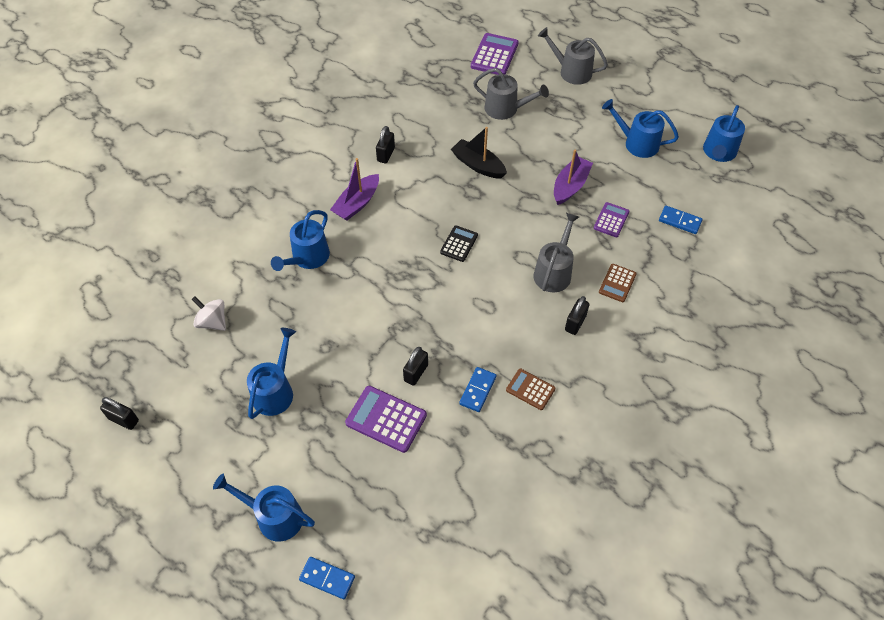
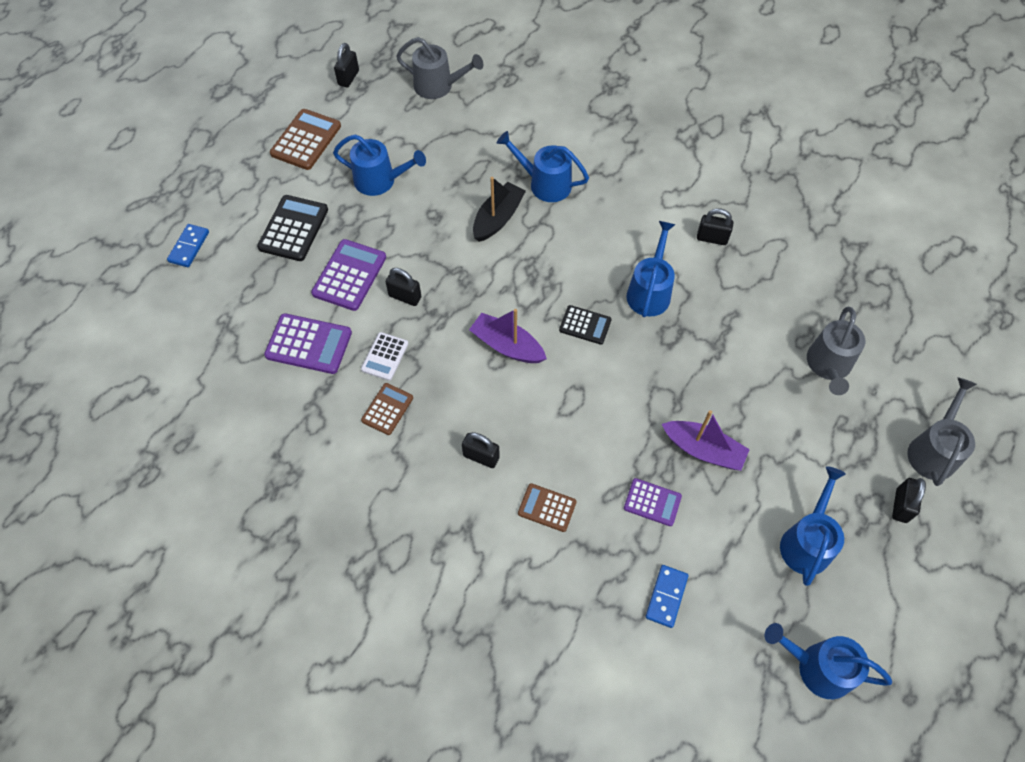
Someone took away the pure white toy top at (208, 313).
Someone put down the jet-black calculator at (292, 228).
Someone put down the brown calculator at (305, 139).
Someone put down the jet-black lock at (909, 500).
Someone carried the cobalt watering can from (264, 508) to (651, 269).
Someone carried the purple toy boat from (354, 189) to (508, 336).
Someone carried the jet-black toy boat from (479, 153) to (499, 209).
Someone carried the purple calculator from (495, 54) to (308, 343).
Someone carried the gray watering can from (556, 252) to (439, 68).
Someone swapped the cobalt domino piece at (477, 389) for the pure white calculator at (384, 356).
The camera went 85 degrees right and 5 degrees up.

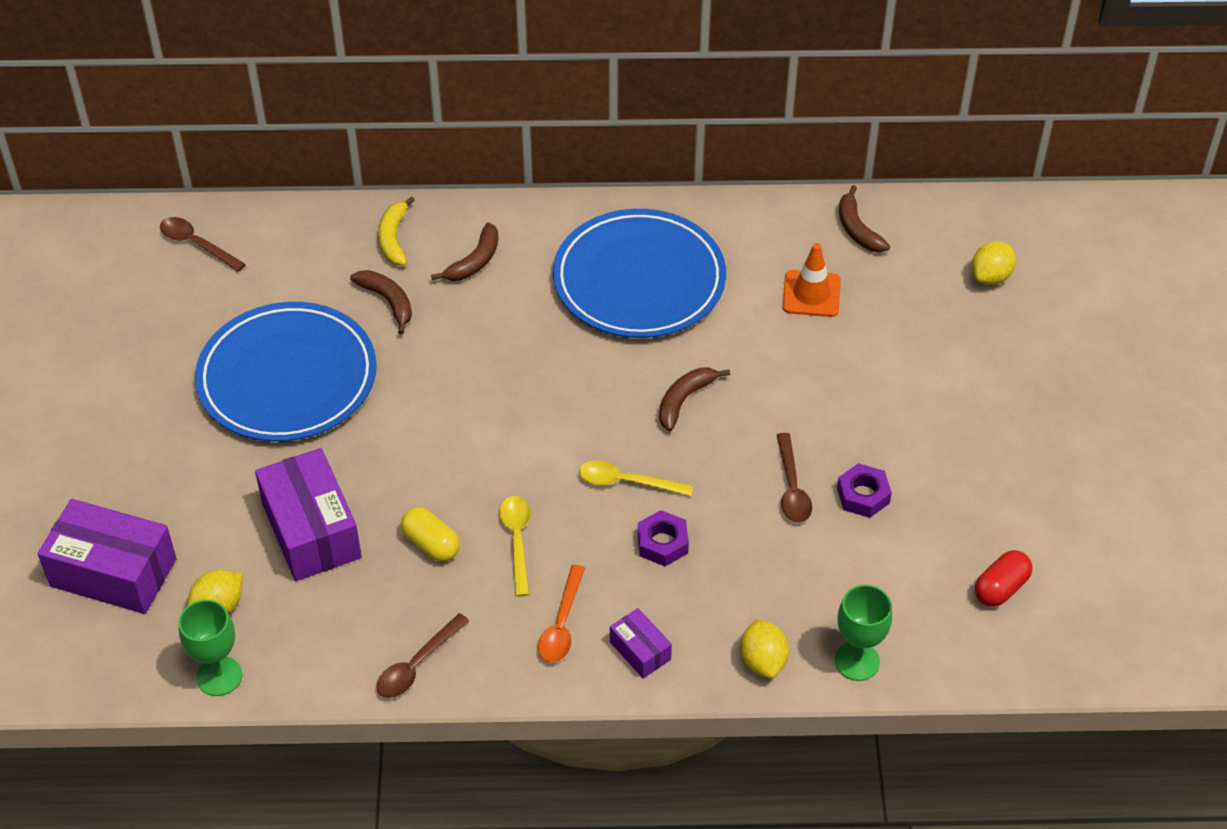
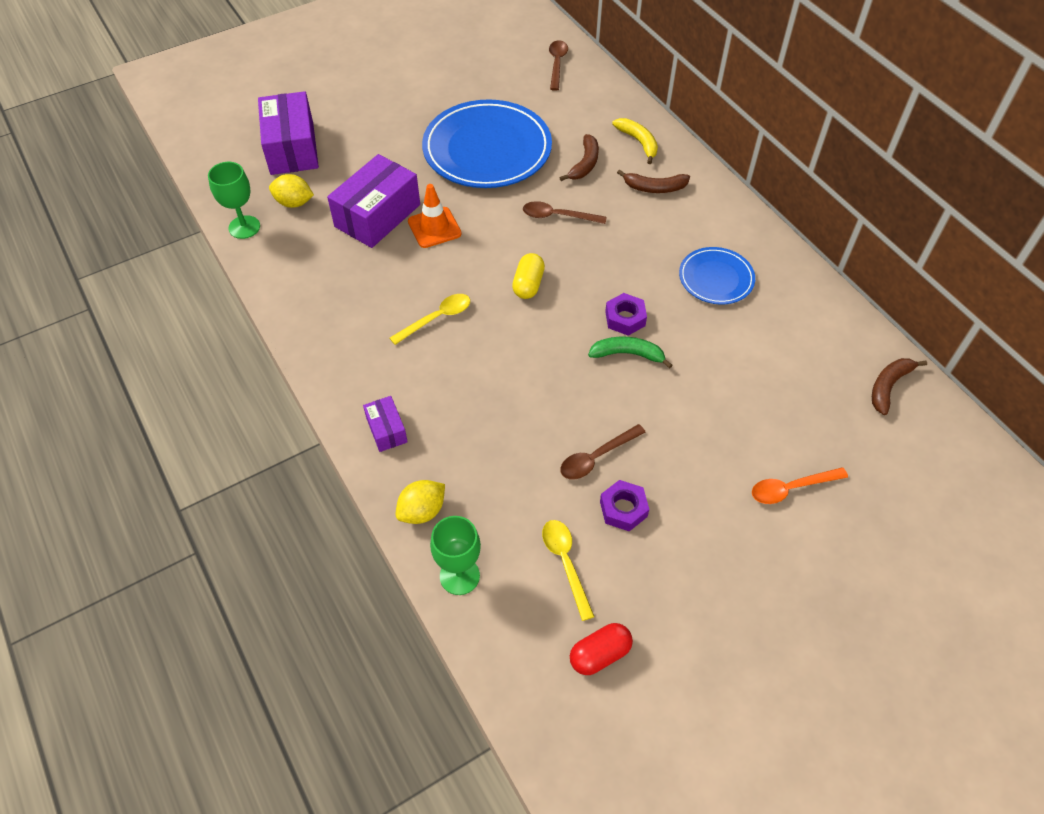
Someone took away the bright yellow citrus fruit at (994, 263).
Someone carried the brown spoon from (422, 655) to (564, 212).
Someone carried the bright yellow capsule from (430, 534) to (528, 276).
Someone carried the orange-coloured spoon from (561, 614) to (800, 485).
Someone carried the bright yellow spoon from (636, 478) to (568, 570).
Someone carried the purple hex nut from (663, 538) to (626, 314).
Someone carried the orange-coloured safety cone from (811, 280) to (435, 216).
Someone repainted the brown banana fruit at (694, 399), which became the leaf-green banana fruit at (630, 353).
Someone rotated the bright yellow banana fruit at (396, 231) by 90 degrees clockwise.
Someone rotated the purple box at (641, 643) by 45 degrees counterclockwise.
Someone rotated the scarlet capsule at (1004, 578) by 45 degrees counterclockwise.
Someone scaled the cobalt plate at (639, 273) by 0.52.
The camera went 60 degrees right and 5 degrees up.

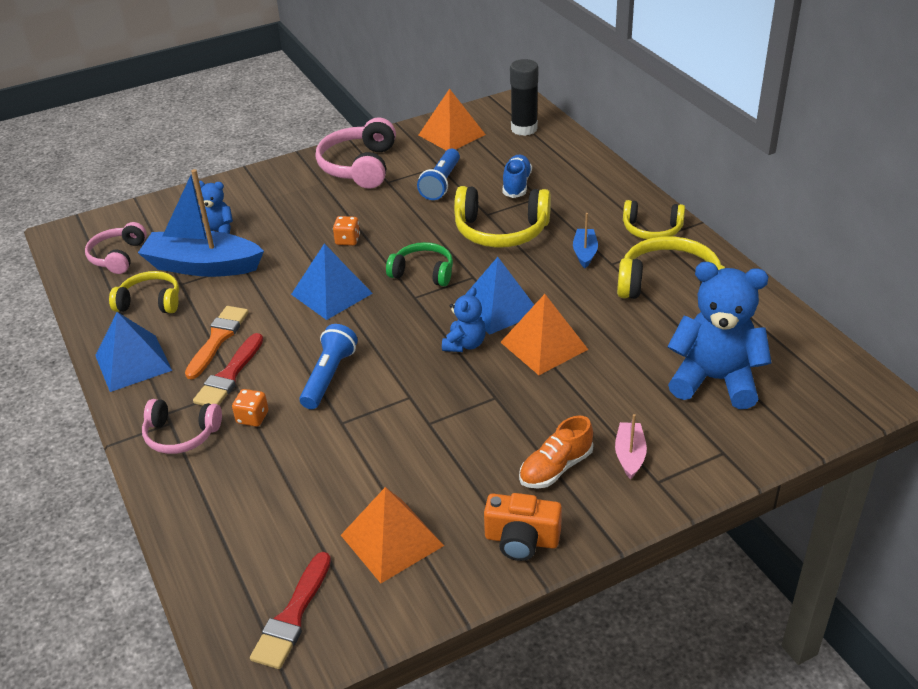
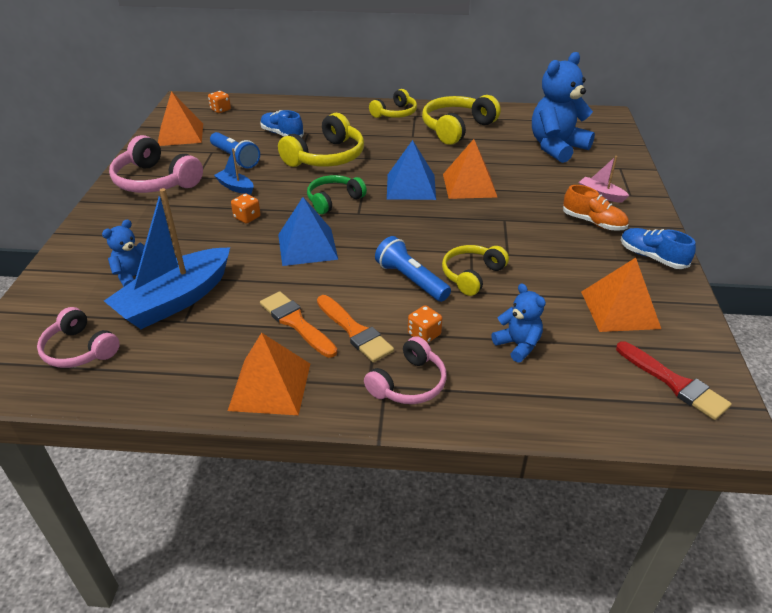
Someone carried the bright yellow over-ear headphones from (144, 292) to (475, 270).
Someone carried the cobalt teddy bear from (464, 319) to (519, 323).
Someone carried the cobalt toy boat from (585, 240) to (233, 171).
Someone swapped the orange-coloured camera at (523, 527) for the cobalt shoe at (658, 248).
Someone swapped the jet-black glue stick at (524, 97) for the orange-coloured dice at (219, 102).
Someone repainted the cobalt pyramid shape at (133, 352), which became the orange-coloured pyramid shape at (269, 374).
Someone repainted the scarlet paintbrush at (228, 369), which became the orange-coloured paintbrush at (355, 329).
Someone rotated the orange-coloured shoe at (556, 452) by 45 degrees counterclockwise.
The camera went 60 degrees left and 0 degrees up.

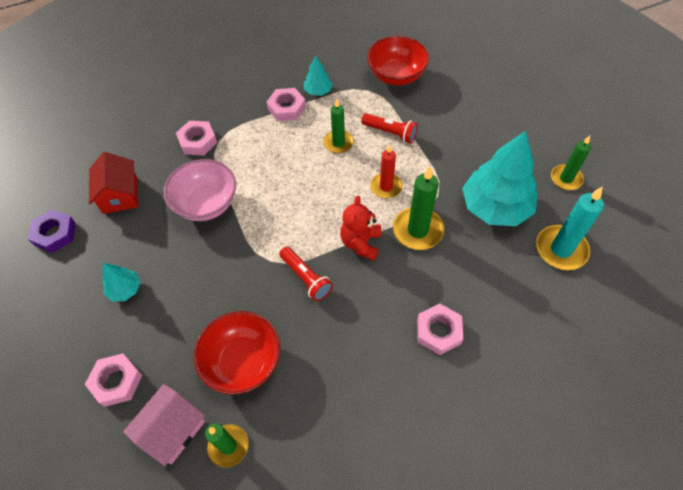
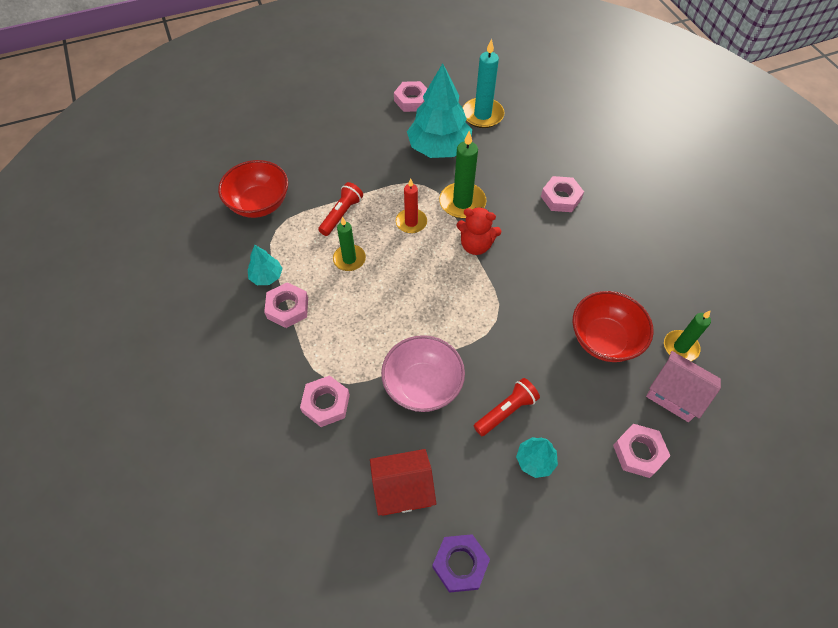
Someone carried the scarlet flashlight from (306, 274) to (507, 407).
Someone swapped the leaf-green pillar candle at (571, 163) for the rose-pink hex nut at (410, 96).
The camera went 90 degrees left and 0 degrees up.

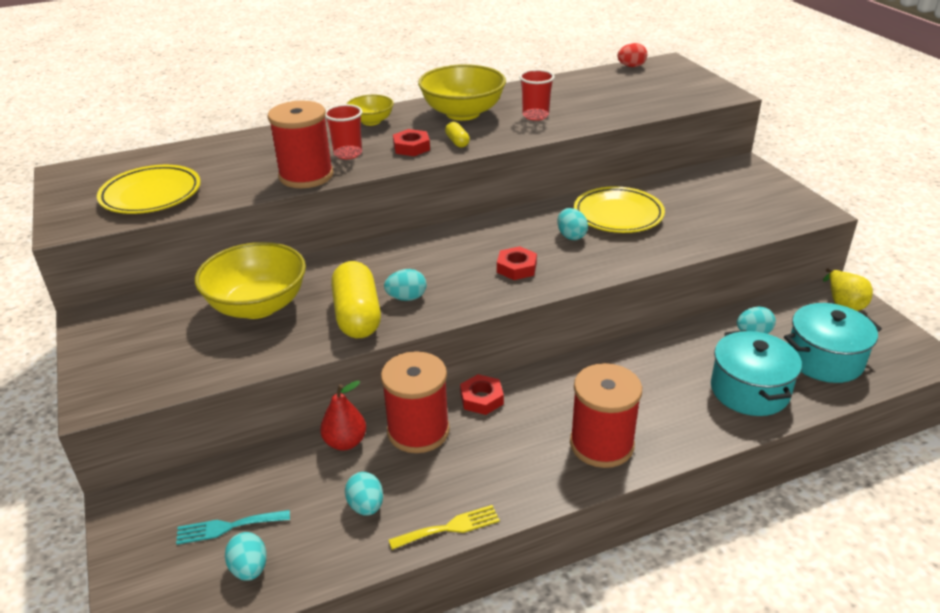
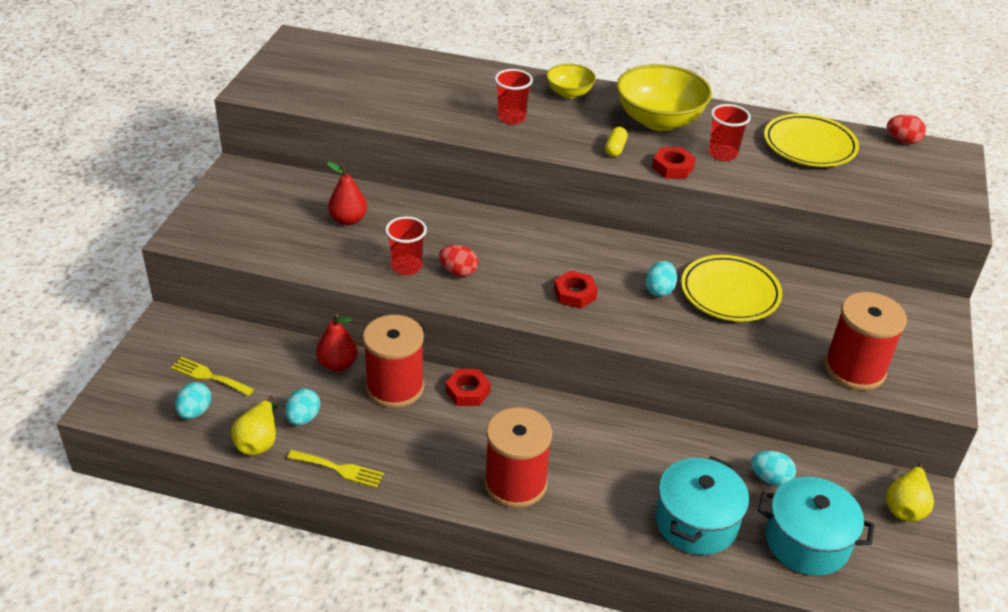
Someone put down the bright yellow pear at (254, 425).
Someone carried the bright yellow plate from (149, 189) to (811, 140).
Someone carried the scarlet reel of thread from (301, 144) to (865, 341).
Someone carried the scarlet hex nut from (411, 142) to (674, 163).
Someone swapped the bright yellow bowl at (250, 280) for the scarlet pear at (347, 193).
Someone swapped the bright yellow capsule at (356, 299) for the scarlet beaker at (406, 245).
Someone repainted the teal dinner fork at (233, 527), which became the bright yellow dinner fork at (212, 376).
Someone repainted the teal egg shape at (405, 285), which became the scarlet egg shape at (458, 261).
The camera went 35 degrees right and 5 degrees up.

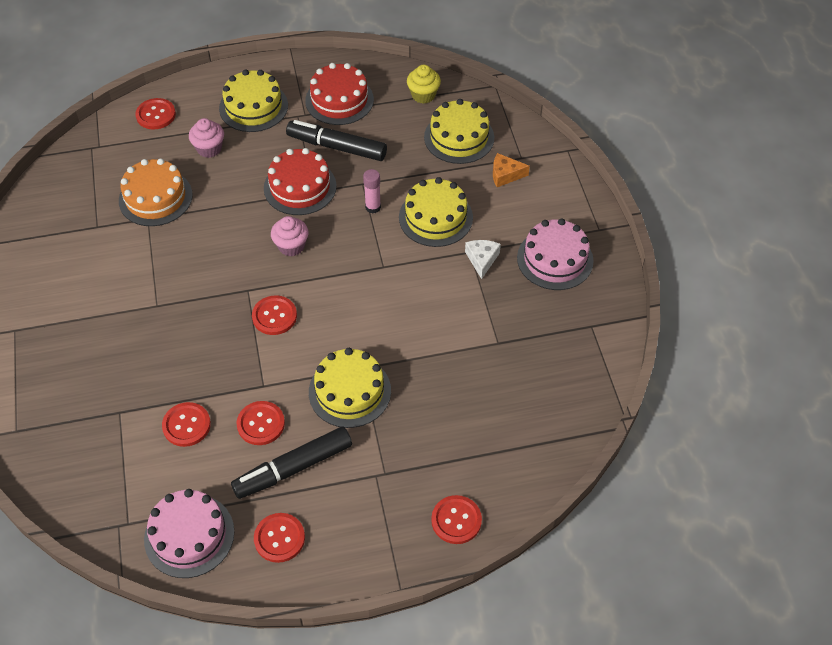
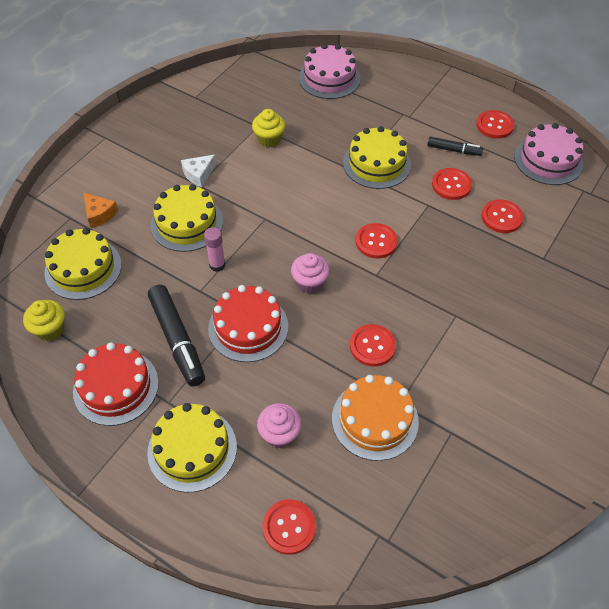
Someone put down the bright yellow muffin at (268, 128).
Someone carried the scarlet shirt button from (456, 519) to (373, 345).
Someone carried the rose-pink layer cake from (555, 254) to (330, 71).
Someone scaled the jet-black marker at (291, 463) by 0.56.
The camera went 135 degrees left and 0 degrees up.

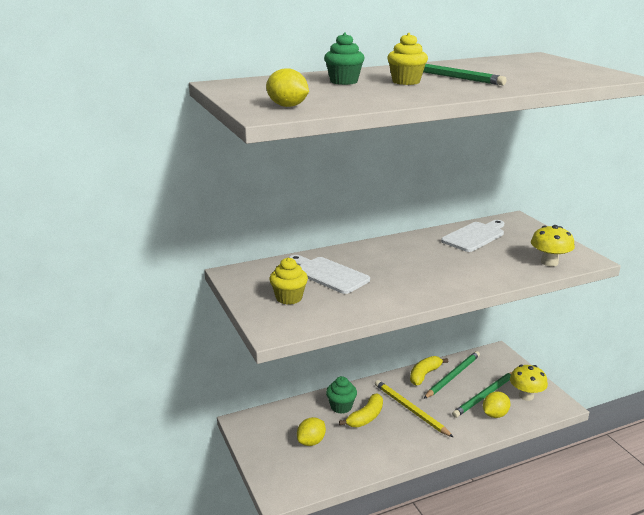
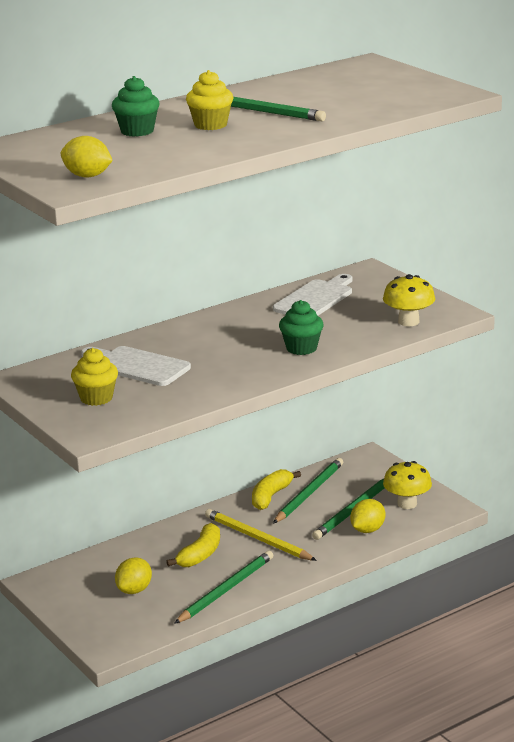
Someone put down the leaf-green pencil at (224, 587).
Someone carried the leaf-green muffin from (341, 395) to (301, 327).
The camera went 10 degrees left and 0 degrees up.

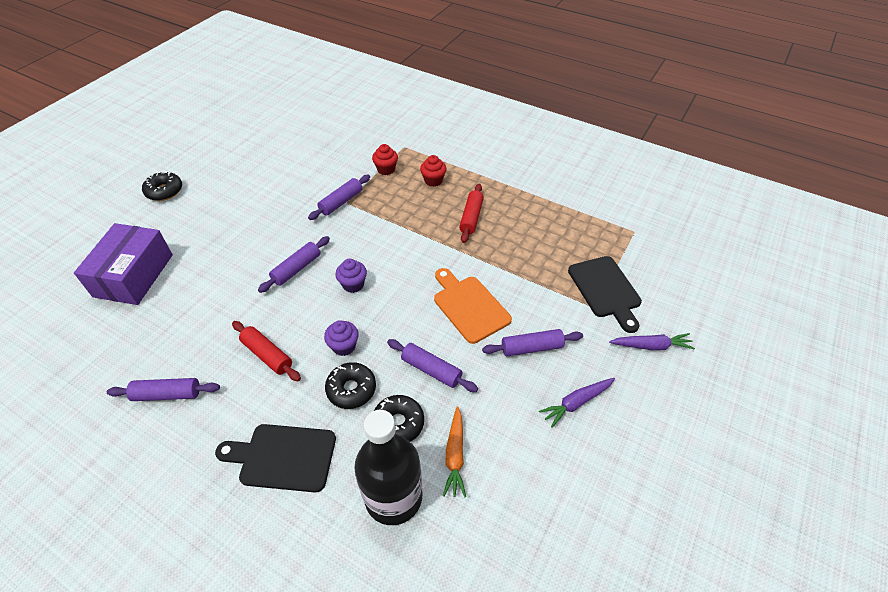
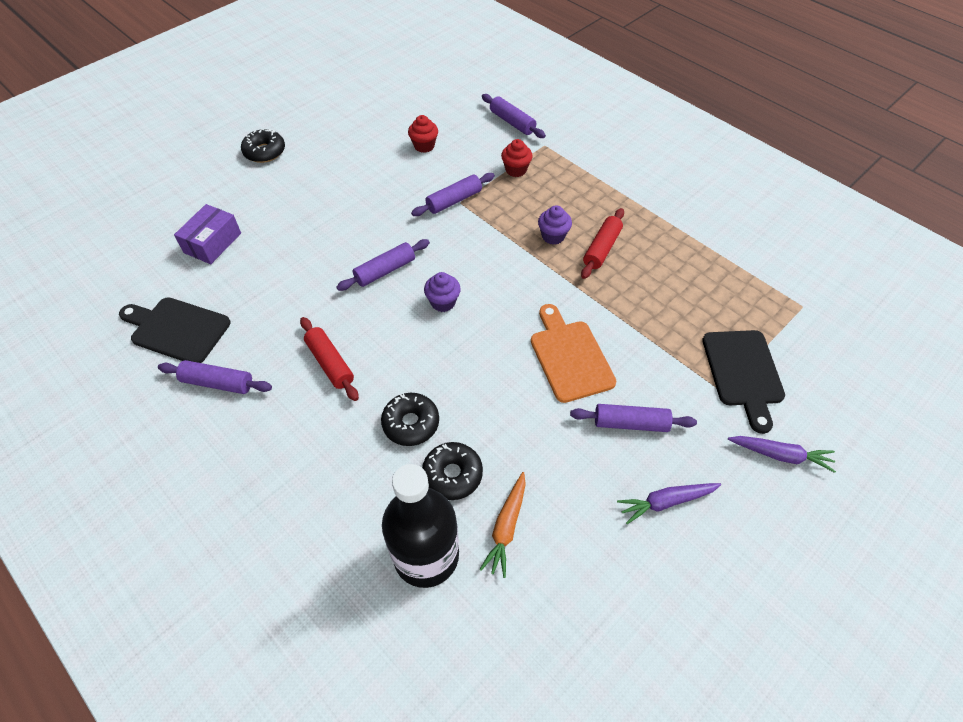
Someone carried the jet-black cutting board from (275, 458) to (175, 330).
Someone carried the purple muffin from (341, 338) to (555, 225).
Someone carried the purple pastry roller from (432, 365) to (514, 116).
Someone carried the scarlet muffin from (433, 171) to (423, 134).
Someone scaled the purple box at (123, 264) by 0.64.
The camera went 15 degrees right and 5 degrees up.

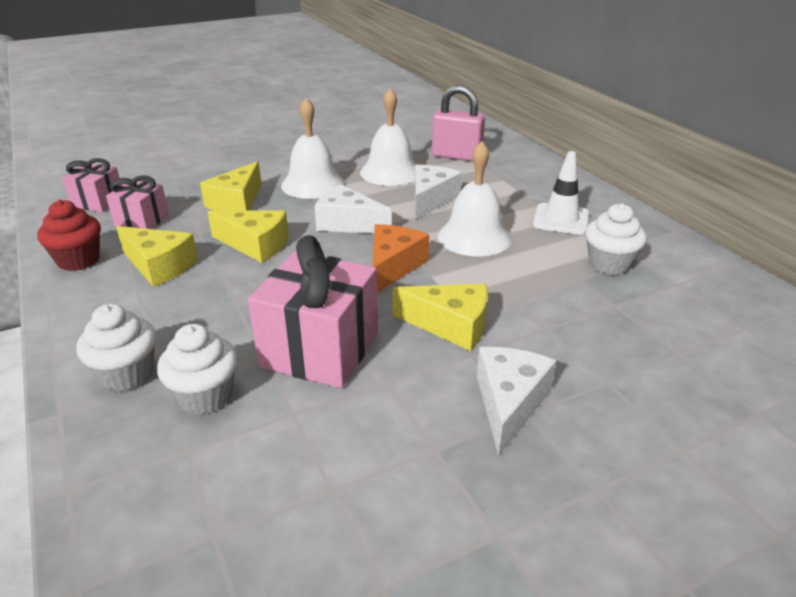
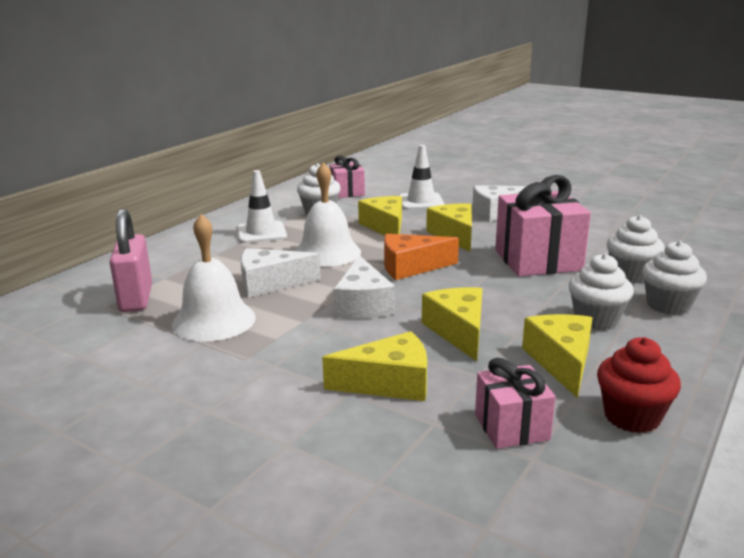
Someone took away the pure white bell at (313, 148).
Someone put down the bright yellow cheese at (380, 216).
Someone put down the pure white safety cone at (422, 177).
Someone put down the pure white muffin at (601, 291).
Someone carried the rose-pink wrapped gift from (91, 185) to (347, 176).
The camera went 120 degrees left and 10 degrees down.

